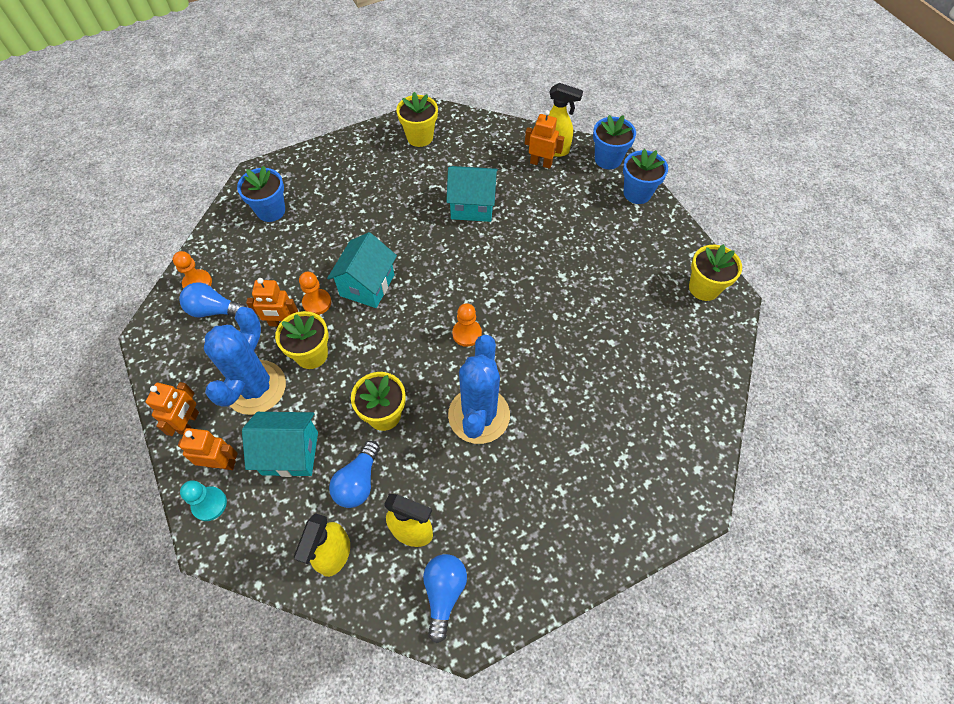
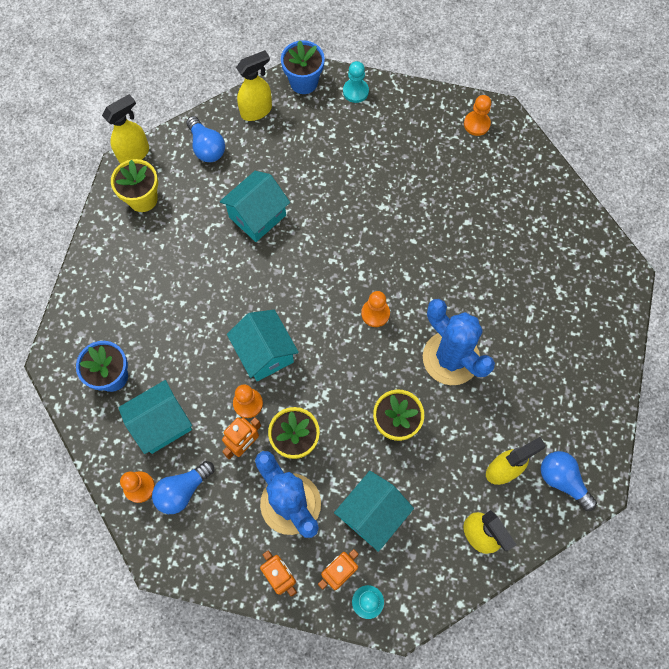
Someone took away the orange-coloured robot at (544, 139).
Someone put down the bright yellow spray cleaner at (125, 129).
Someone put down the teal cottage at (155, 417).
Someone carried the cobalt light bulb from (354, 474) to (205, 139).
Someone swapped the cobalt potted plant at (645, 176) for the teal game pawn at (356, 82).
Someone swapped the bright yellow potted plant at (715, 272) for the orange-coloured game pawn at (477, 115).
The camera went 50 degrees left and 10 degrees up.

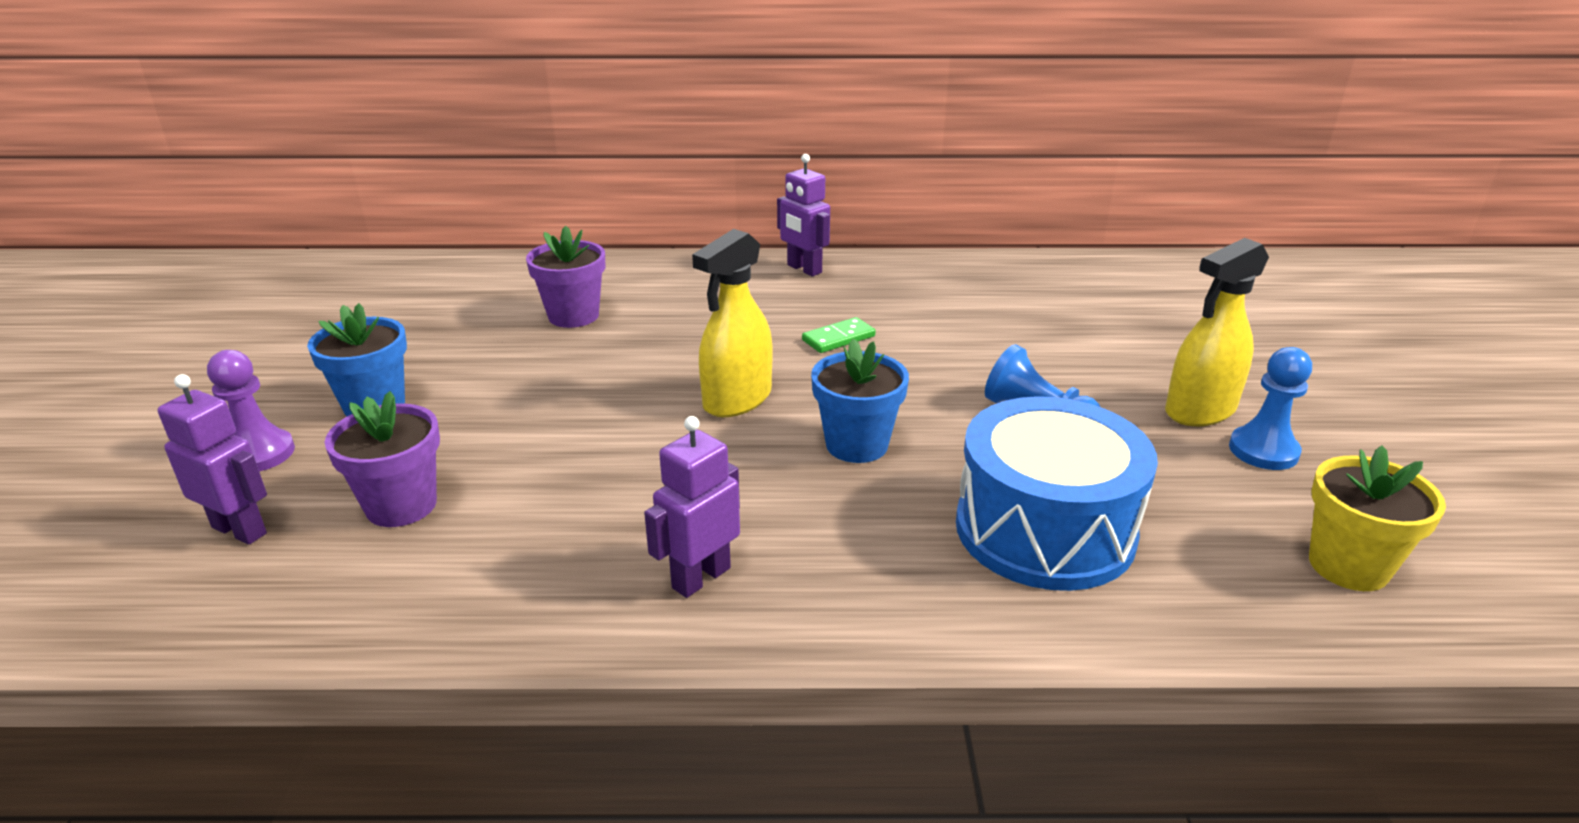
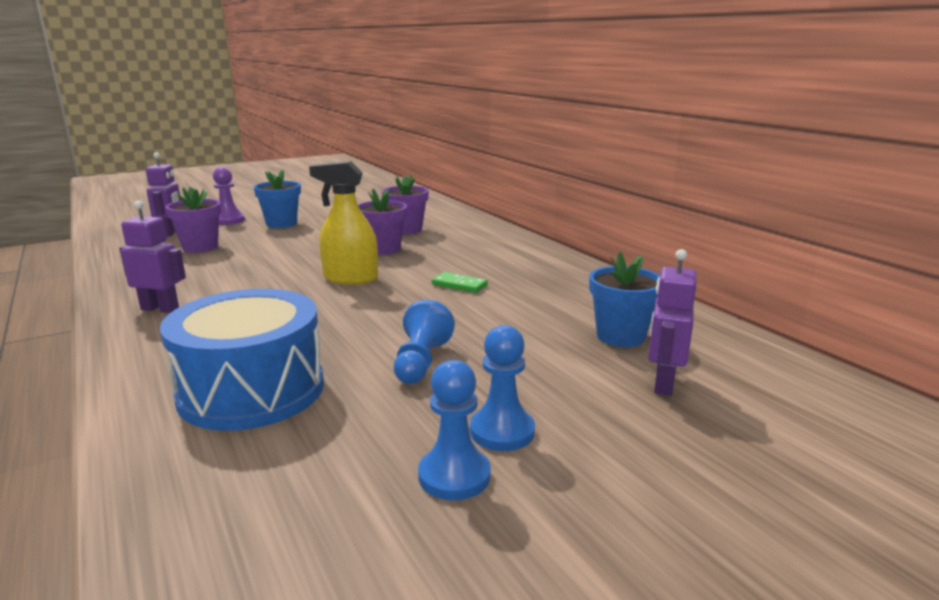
Someone took away the bright yellow potted plant at (1377, 518).
Someone put down the purple potted plant at (382, 222).
Someone carried the purple robot from (803, 215) to (672, 322).
Someone carried the cobalt potted plant from (860, 400) to (624, 299).
Someone swapped the bright yellow spray cleaner at (1217, 332) for the cobalt game pawn at (502, 388).
The camera went 60 degrees right and 10 degrees down.

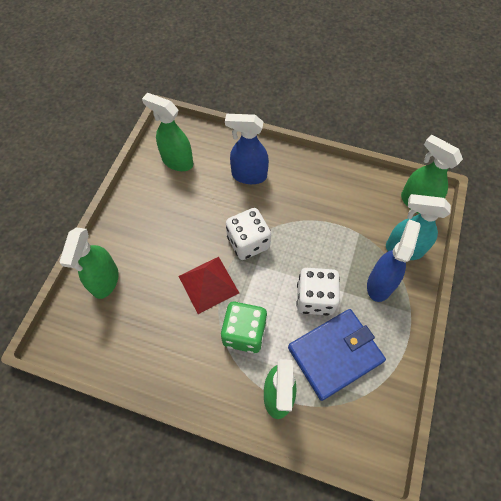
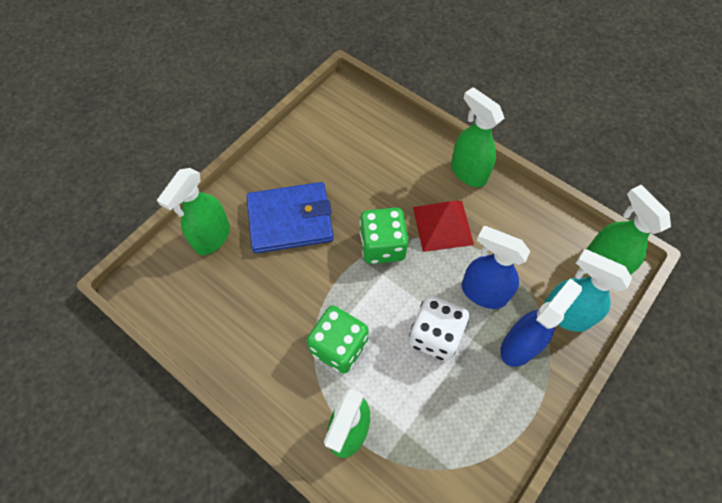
Someone carried the leaf-green spray cleaner from (167, 132) to (477, 137).
Someone carried the scarlet pyramid shape from (208, 285) to (443, 226).
Someone carried the cobalt spray cleaner from (247, 149) to (496, 267).
Someone carried the cobalt card wallet from (337, 355) to (290, 217).
Someone repainted the pure white dice at (248, 234), which became the leaf-green dice at (384, 236).
The camera went 20 degrees right and 0 degrees up.

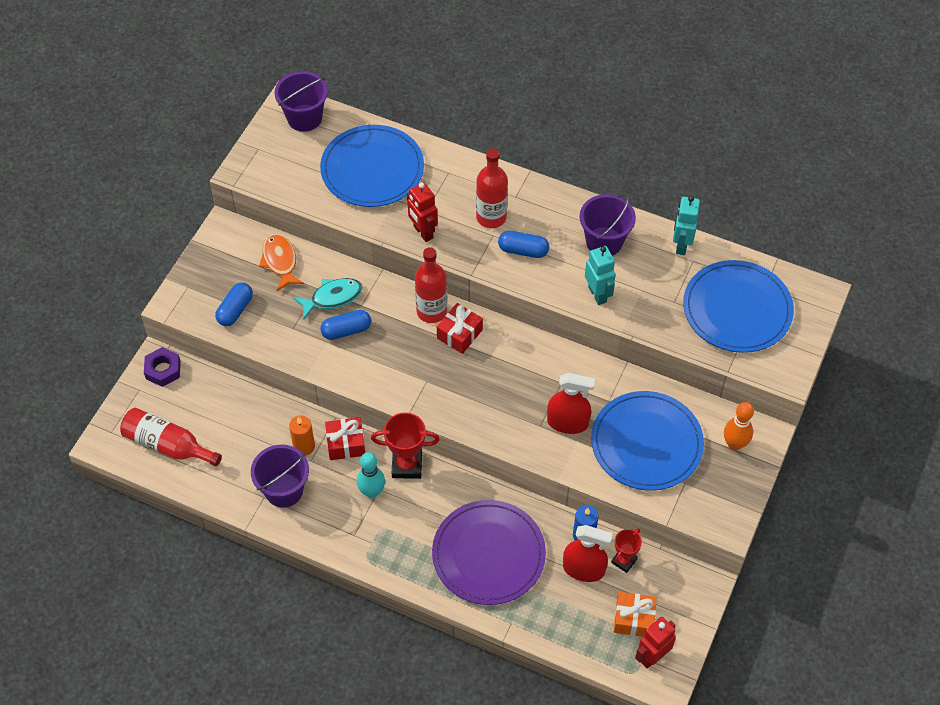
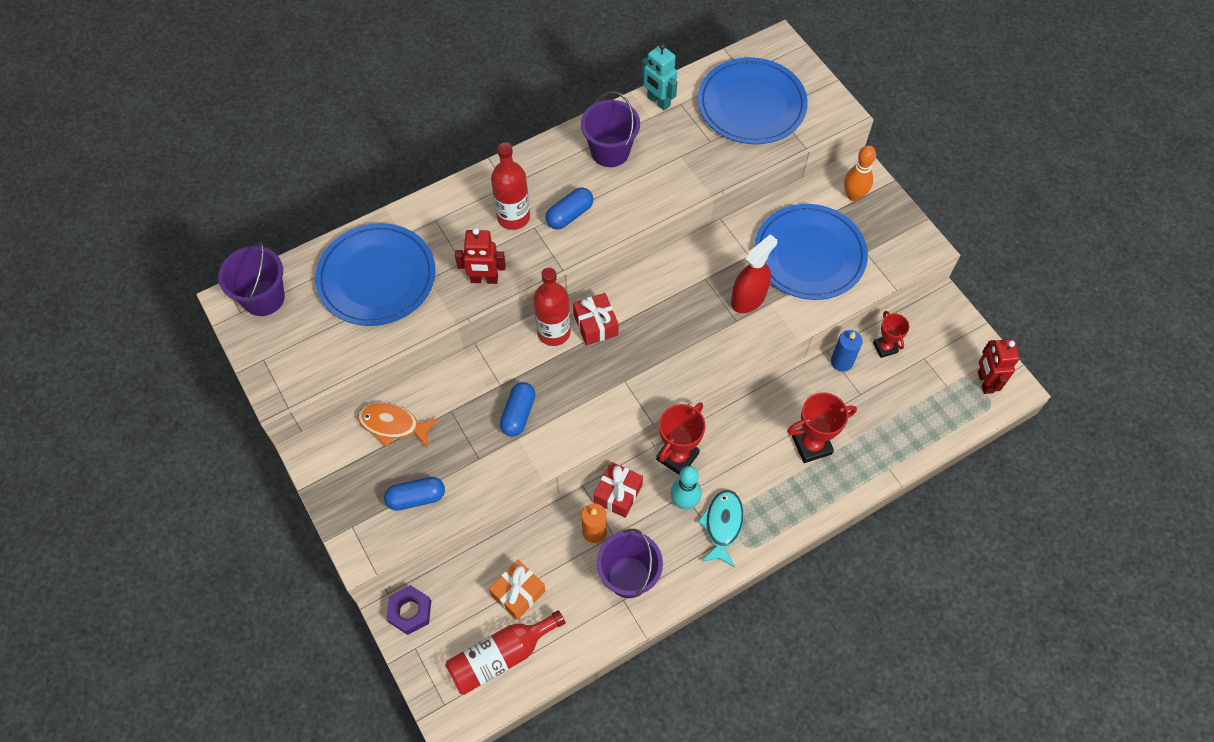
Someone took away the scarlet spray cleaner at (588, 553).
Someone took away the teal robot at (600, 275).
Someone carried the teal fish from (328, 298) to (720, 529).
Someone carried the orange-coloured wrapped gift from (635, 614) to (517, 590).
Someone swapped the purple plate at (489, 552) for the scarlet prize cup at (822, 428).
Someone rotated the cobalt capsule at (234, 304) by 75 degrees counterclockwise.
The camera went 55 degrees left and 5 degrees up.

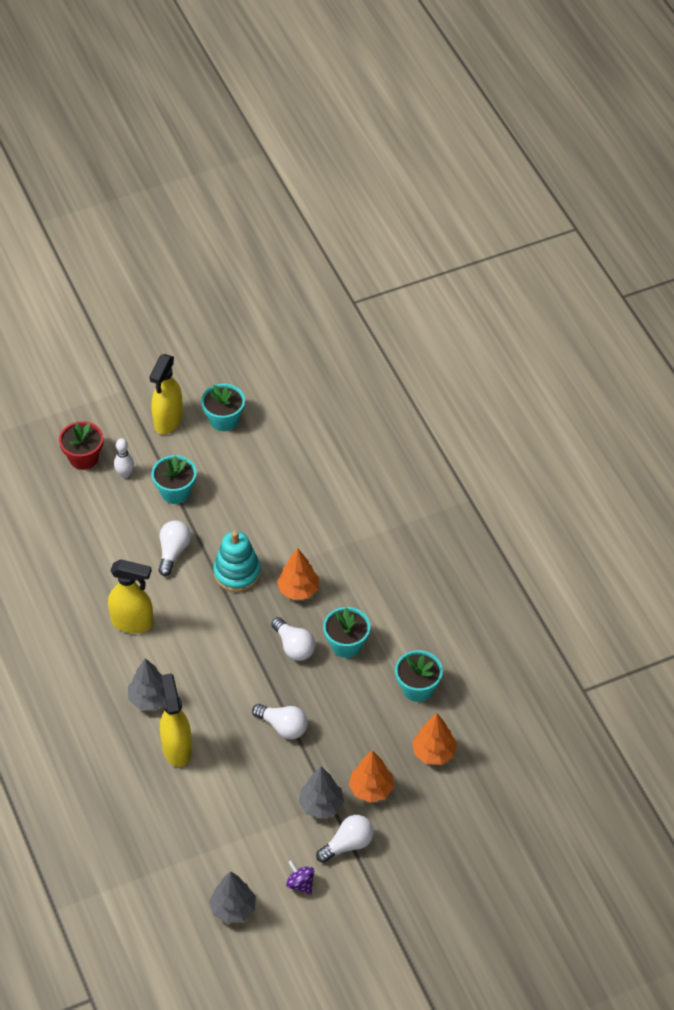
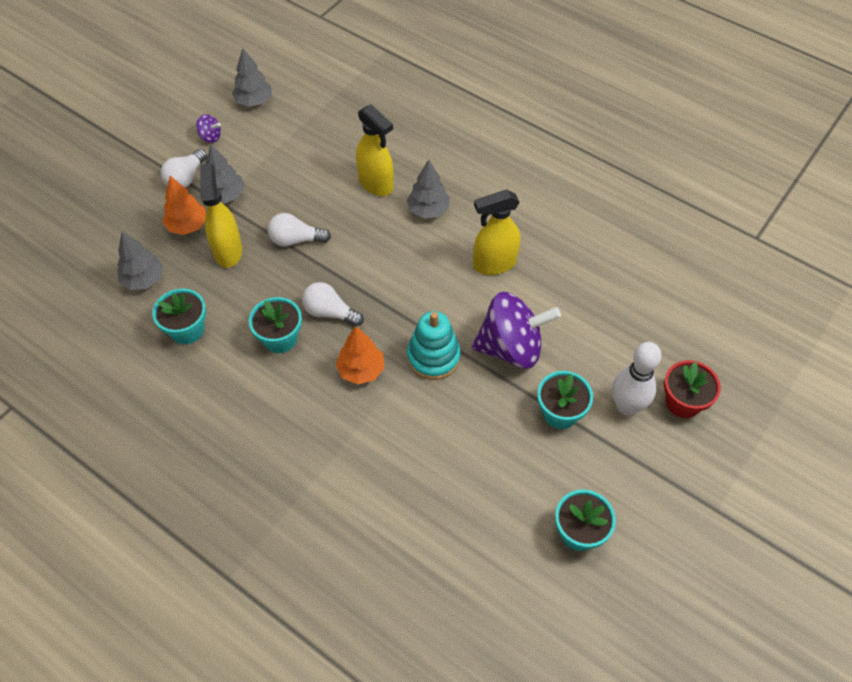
Someone carried the bright yellow spray cleaner from (166, 394) to (221, 215).
Someone swapped the pure white light bulb at (174, 548) for the purple toy top at (516, 330).
Someone repainted the orange-coloured tree at (435, 739), which became the gray tree at (140, 261).
Someone scaled the pure white tenpin at (124, 458) by 1.71.
The camera went 150 degrees right and 5 degrees up.

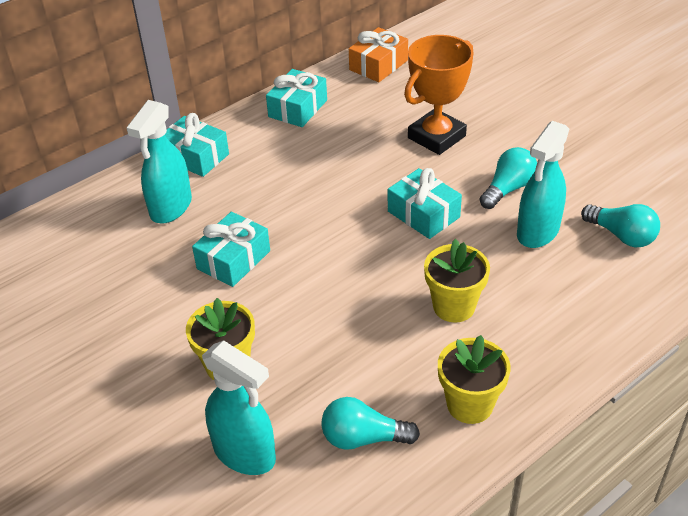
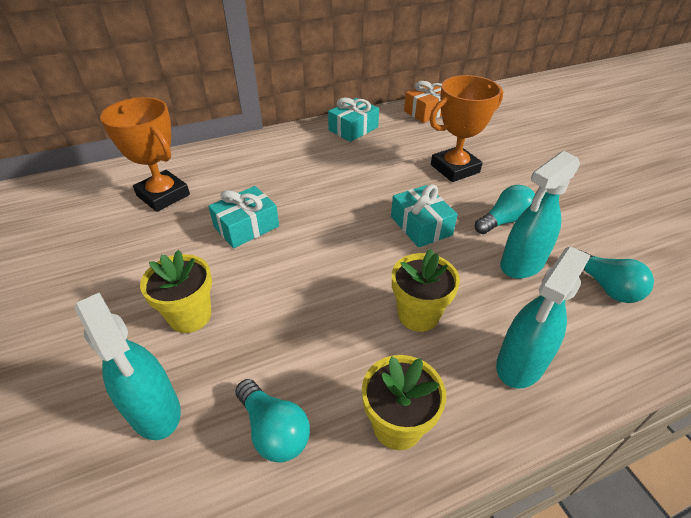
Someone took away the teal wrapped gift at (197, 145).
Someone put down the orange-coloured prize cup at (145, 154).
Someone carried the teal spray cleaner from (159, 162) to (543, 317).
Someone rotated the teal light bulb at (370, 423) by 150 degrees counterclockwise.
The camera went 15 degrees right and 0 degrees up.

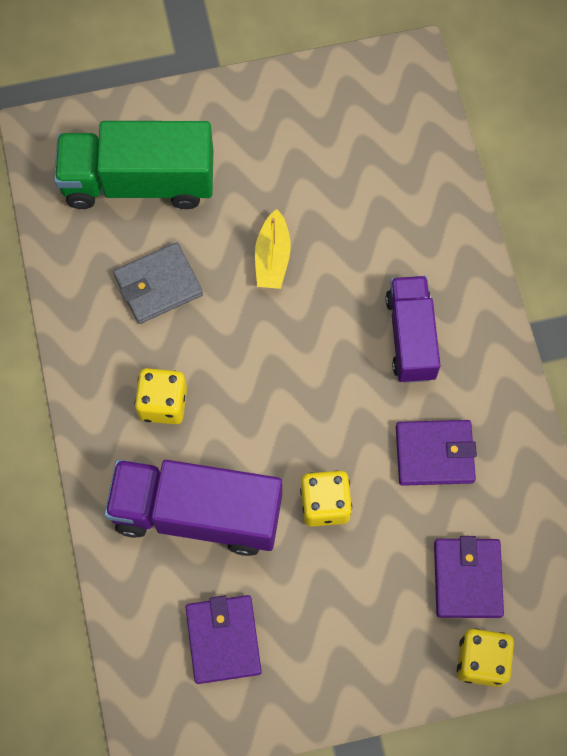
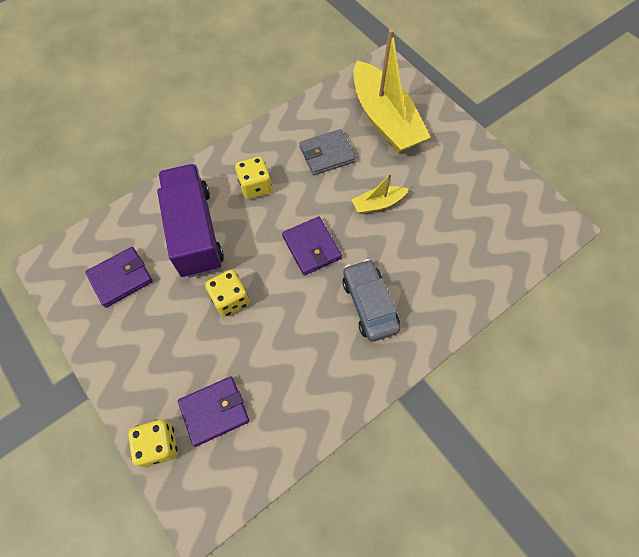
Someone carried the purple card wallet from (436, 453) to (312, 246).
Someone swapped the leaf-green lorry at (133, 165) for the bright yellow toy boat at (392, 91).
Someone swapped the purple lorry at (413, 329) for the gray toy car at (371, 300).
Someone rotated the gray card wallet at (158, 283) by 60 degrees counterclockwise.
The camera went 65 degrees right and 5 degrees down.

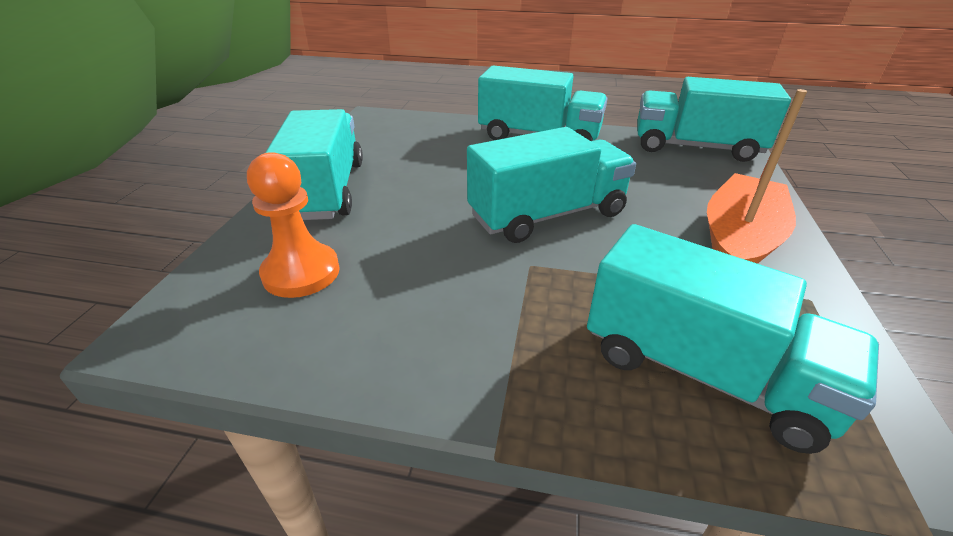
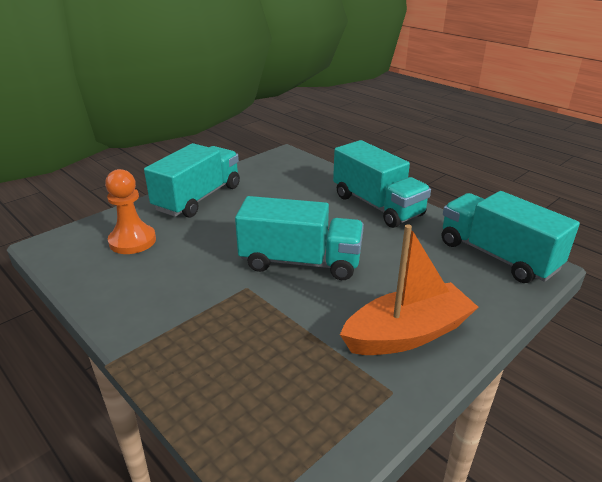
Someone took away the teal lorry at (733, 339).
The camera went 35 degrees right and 5 degrees down.

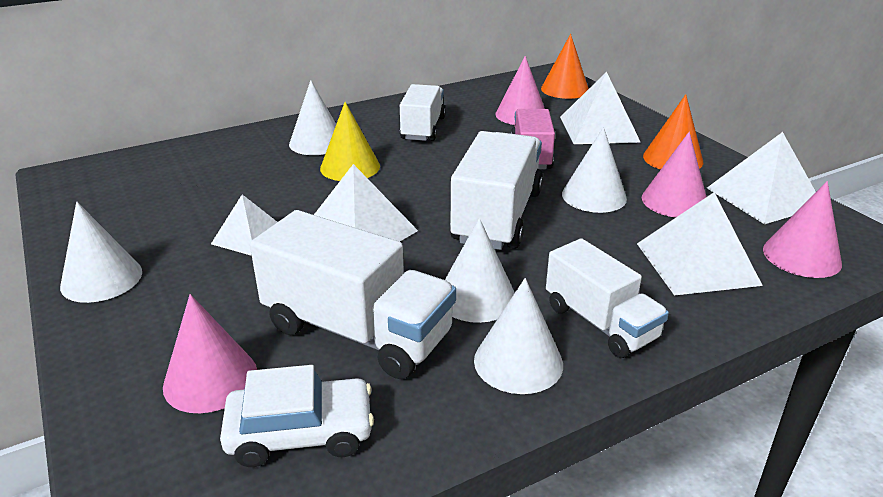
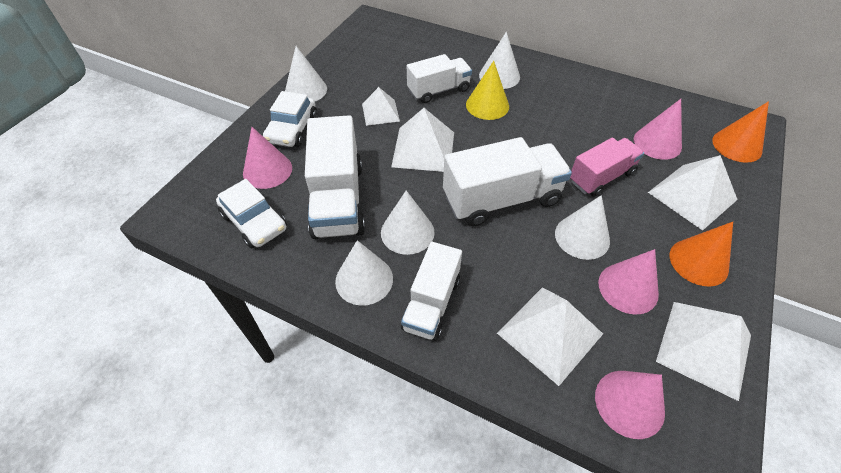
Someone put down the pure white toy car at (290, 119).
Someone carried the pure white lorry from (423, 112) to (439, 78).
The camera went 55 degrees right and 20 degrees up.

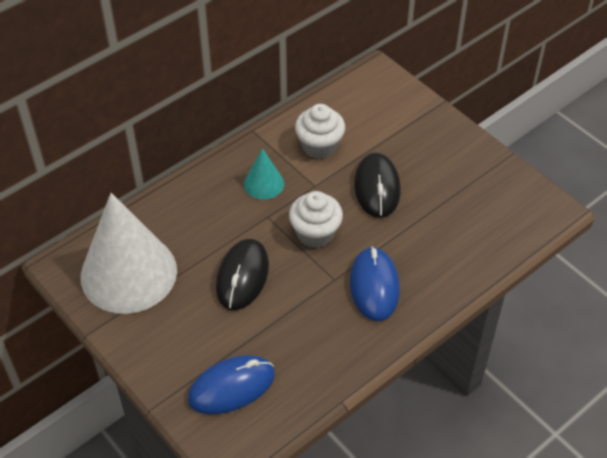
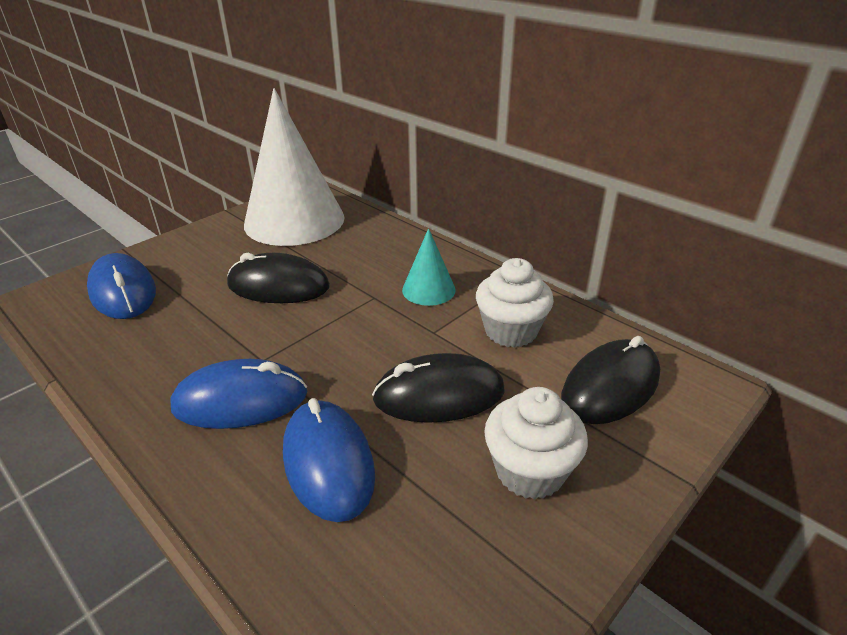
Someone put down the cobalt mouse at (329, 460).
Someone put down the jet-black mouse at (610, 380).
Someone carried the pure white muffin from (316, 219) to (536, 443).
The camera went 85 degrees right and 15 degrees down.

